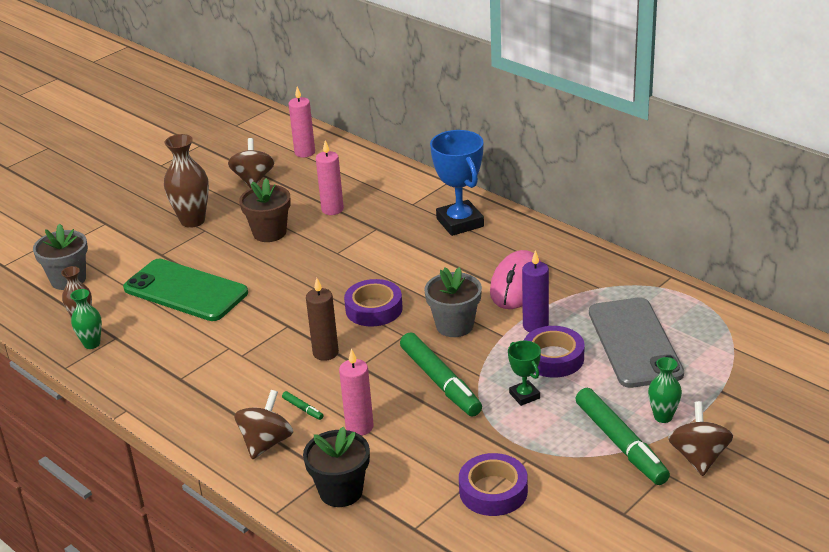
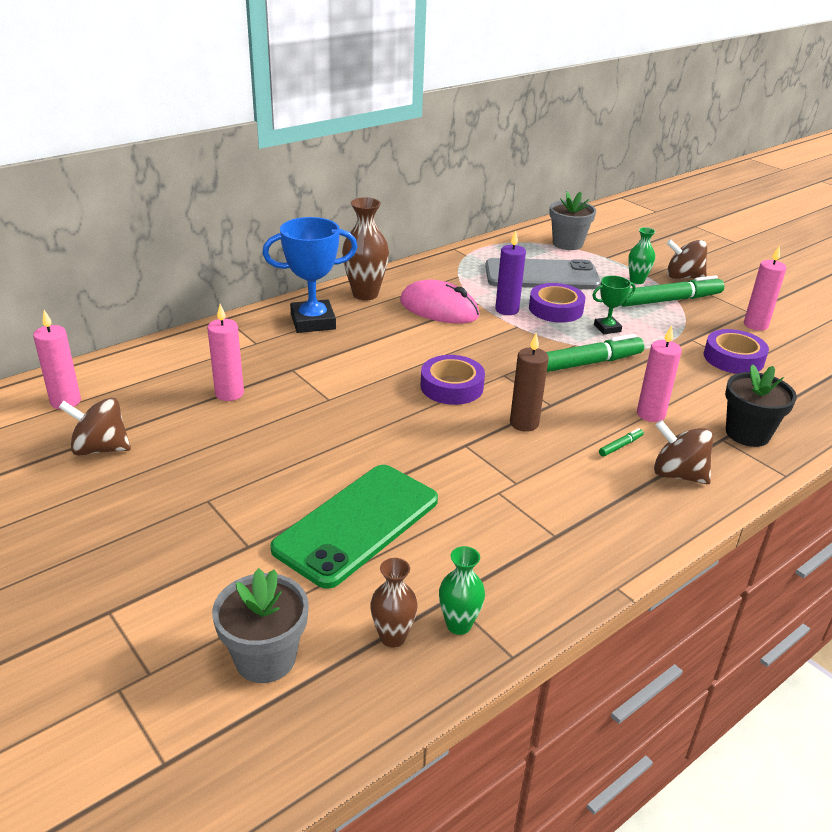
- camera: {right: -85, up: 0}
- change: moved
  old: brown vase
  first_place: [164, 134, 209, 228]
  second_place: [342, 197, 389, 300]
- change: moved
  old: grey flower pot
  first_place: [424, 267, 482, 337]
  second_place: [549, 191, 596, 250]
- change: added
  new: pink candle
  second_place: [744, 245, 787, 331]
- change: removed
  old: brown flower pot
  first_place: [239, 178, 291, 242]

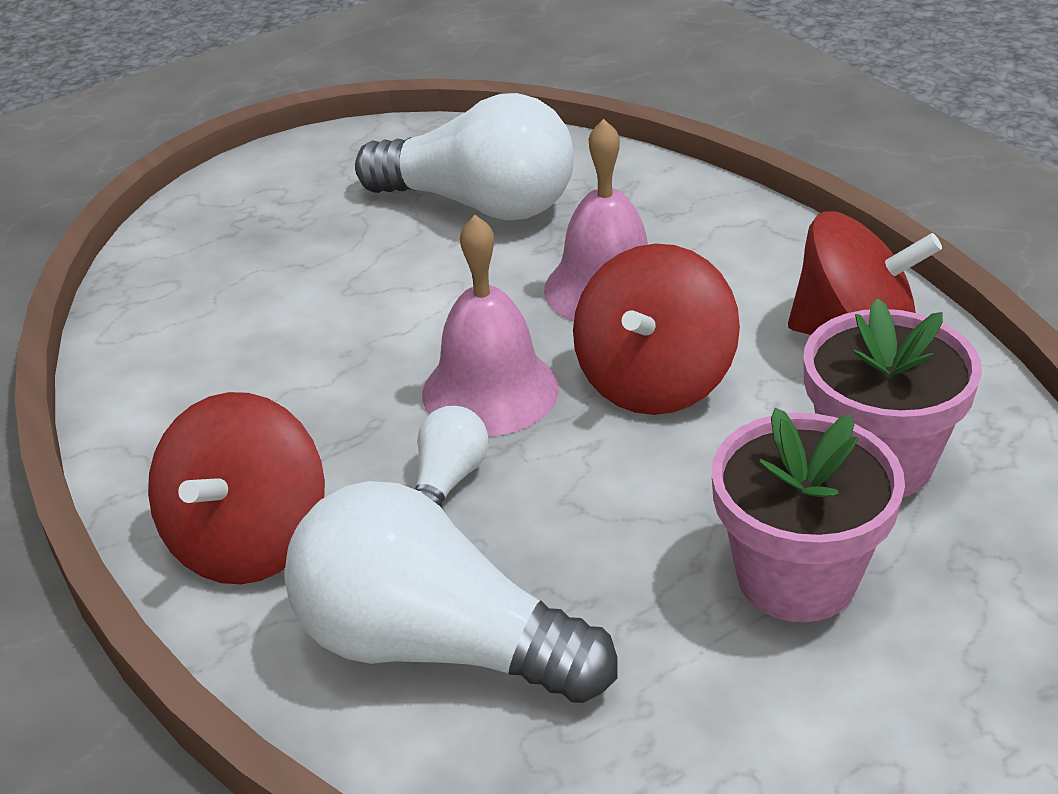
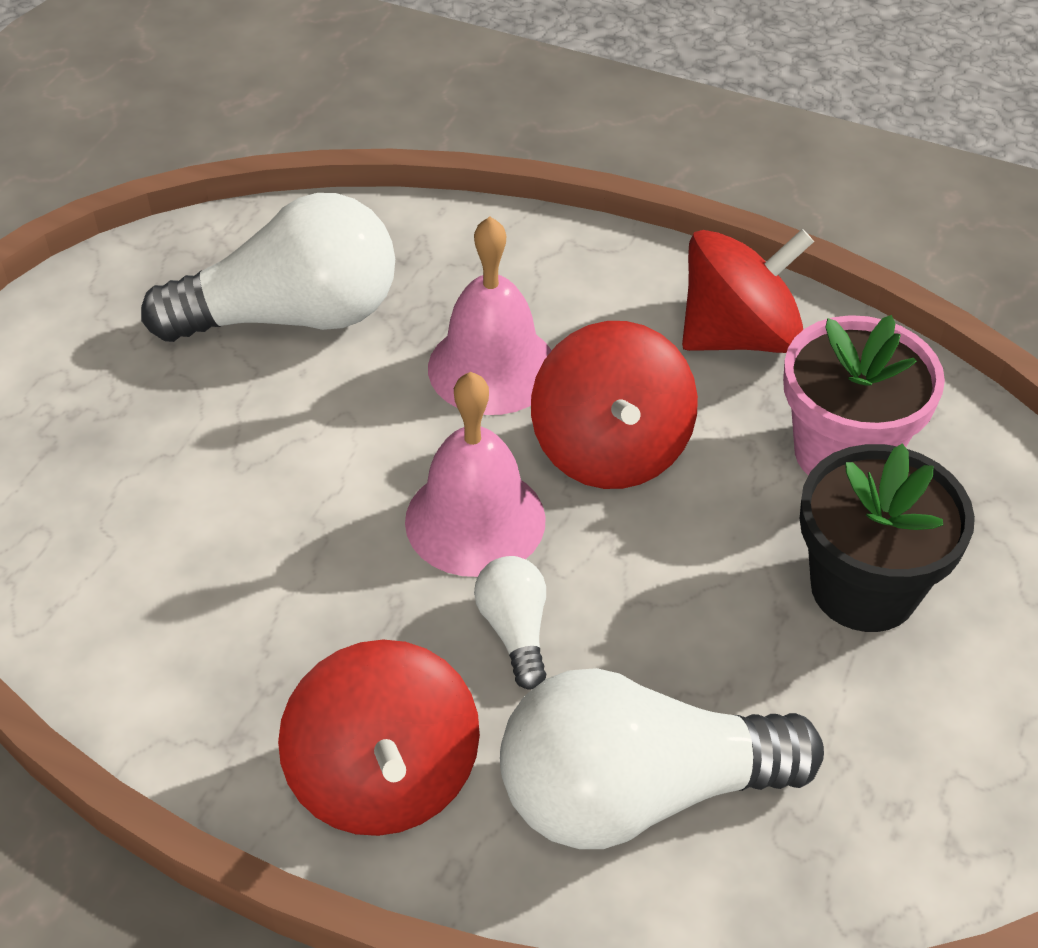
- camera: {right: -35, up: 10}
- change: recoloured
  old: pink flower pot
  new: black flower pot
  first_place: [712, 408, 905, 622]
  second_place: [800, 443, 975, 632]

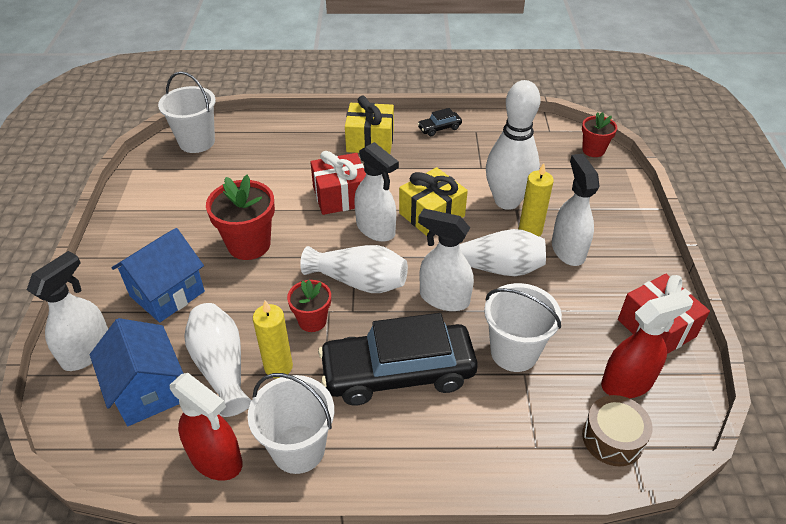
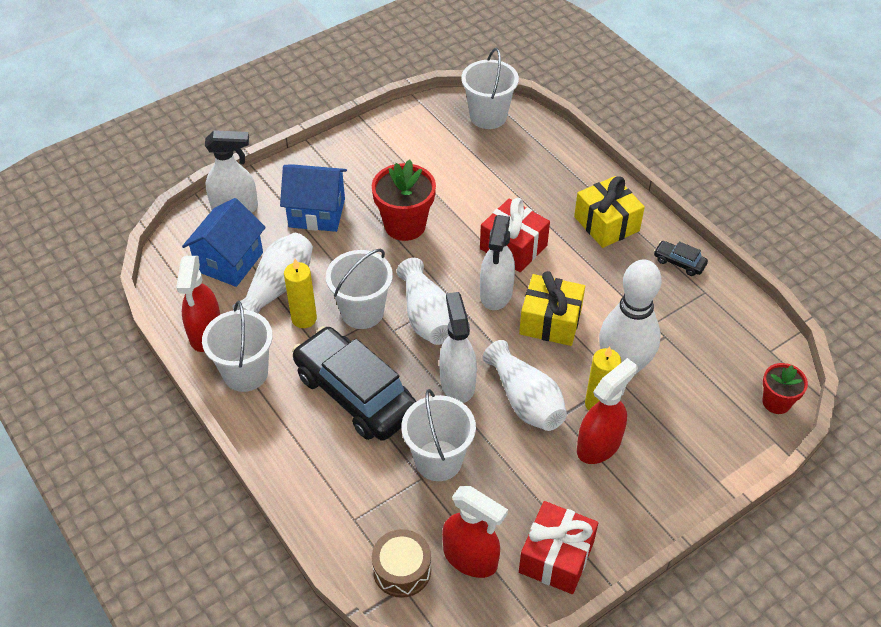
- camera: {right: 55, up: 5}
- change: replaced
  old: red flower pot
  new: white bucket
  first_place: [287, 280, 331, 332]
  second_place: [326, 249, 393, 329]
- change: recoloured
  old: white spray bottle
  new: red spray bottle
  first_place: [552, 154, 600, 266]
  second_place: [577, 358, 638, 464]

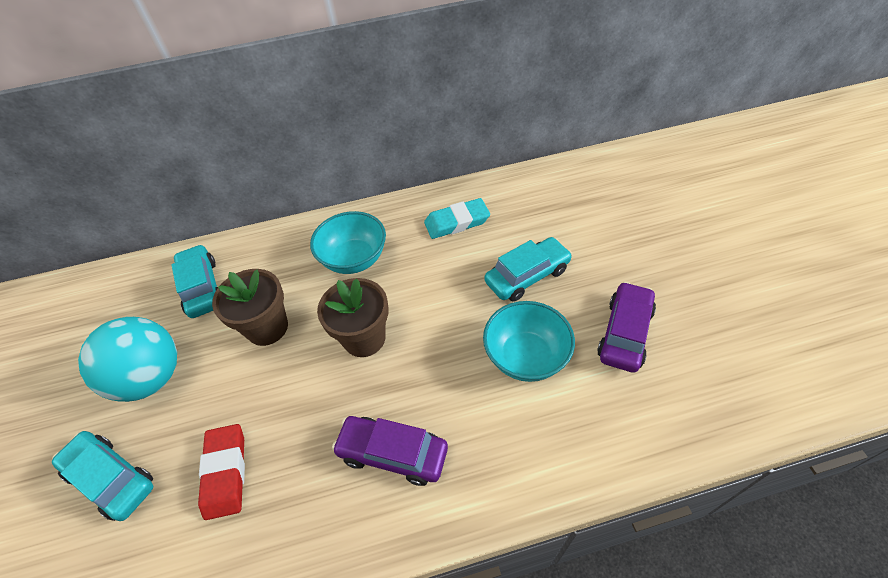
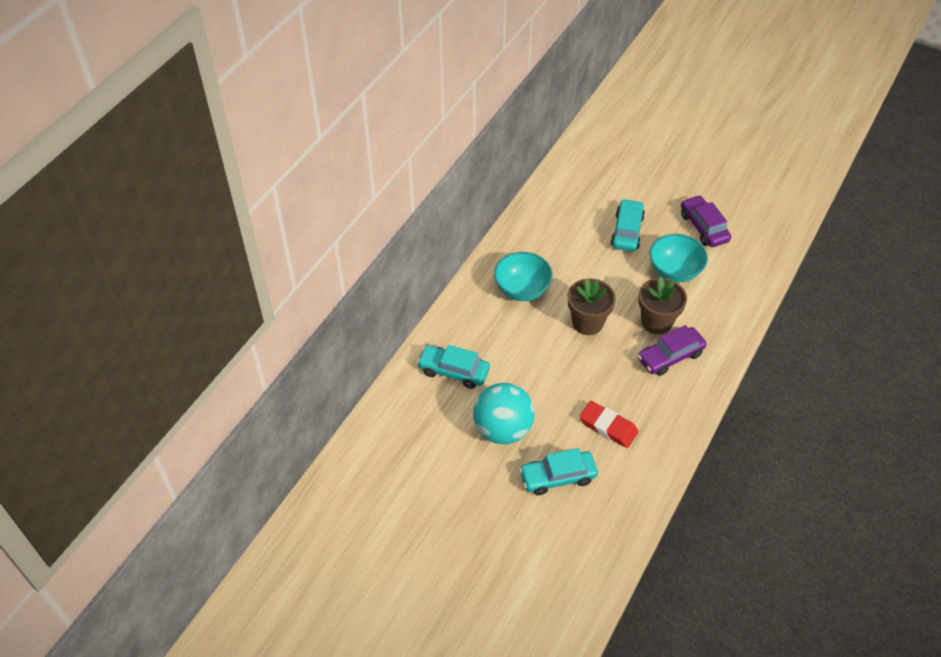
- camera: {right: -50, up: 0}
- change: moved
  old: brown flower pot
  first_place: [212, 269, 288, 346]
  second_place: [638, 277, 687, 335]
- change: removed
  old: turquoise eraser
  first_place: [424, 198, 490, 239]

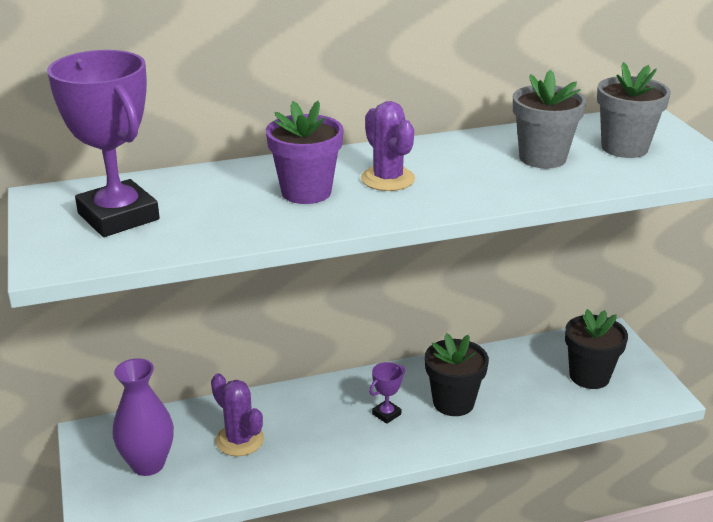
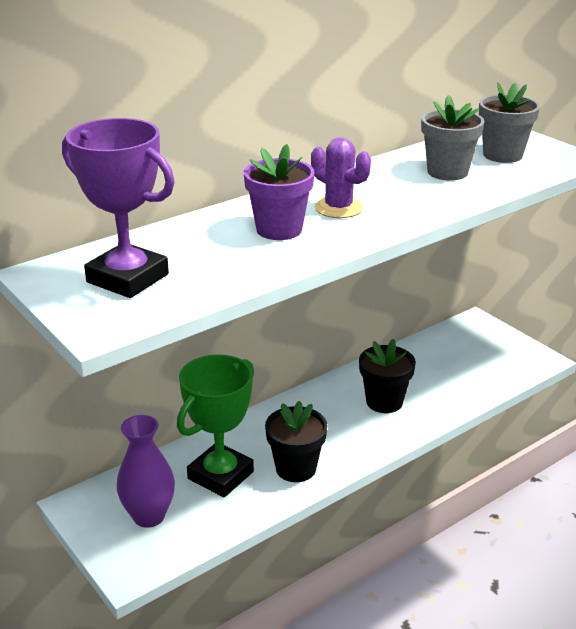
- camera: {right: -20, up: 0}
- change: replaced
  old: purple cactus
  new: green trophy
  first_place: [211, 373, 264, 456]
  second_place: [177, 354, 254, 497]
- change: moved
  old: black flower pot
  first_place: [565, 309, 628, 389]
  second_place: [265, 401, 328, 482]
- change: removed
  old: purple trophy
  first_place: [369, 362, 405, 424]

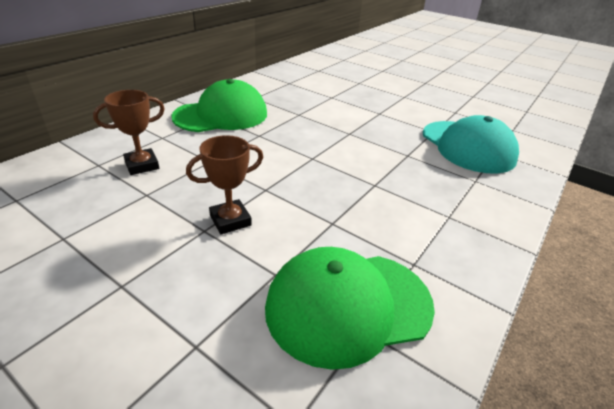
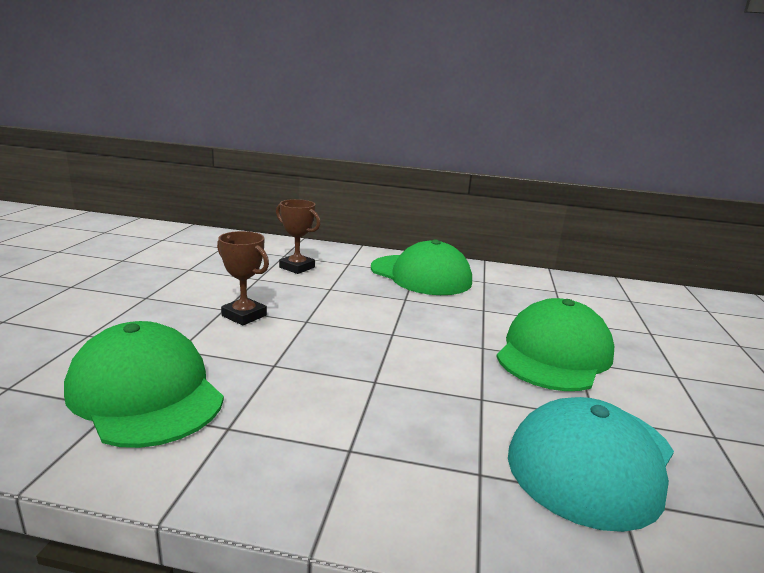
- camera: {right: 65, up: -15}
- change: added
  new: green cap
  second_place: [496, 298, 614, 391]

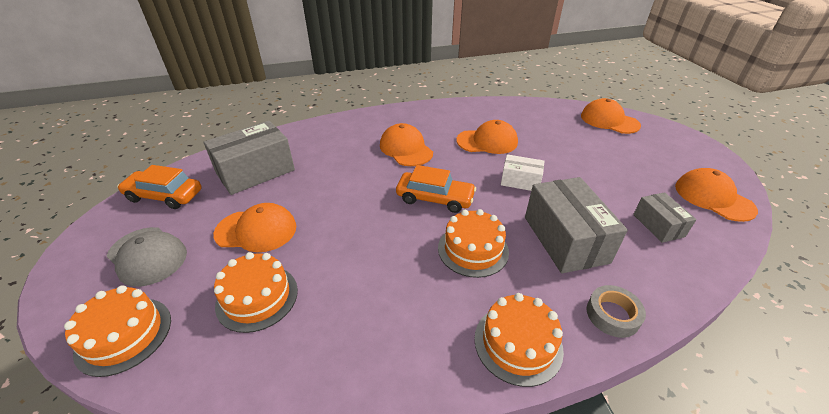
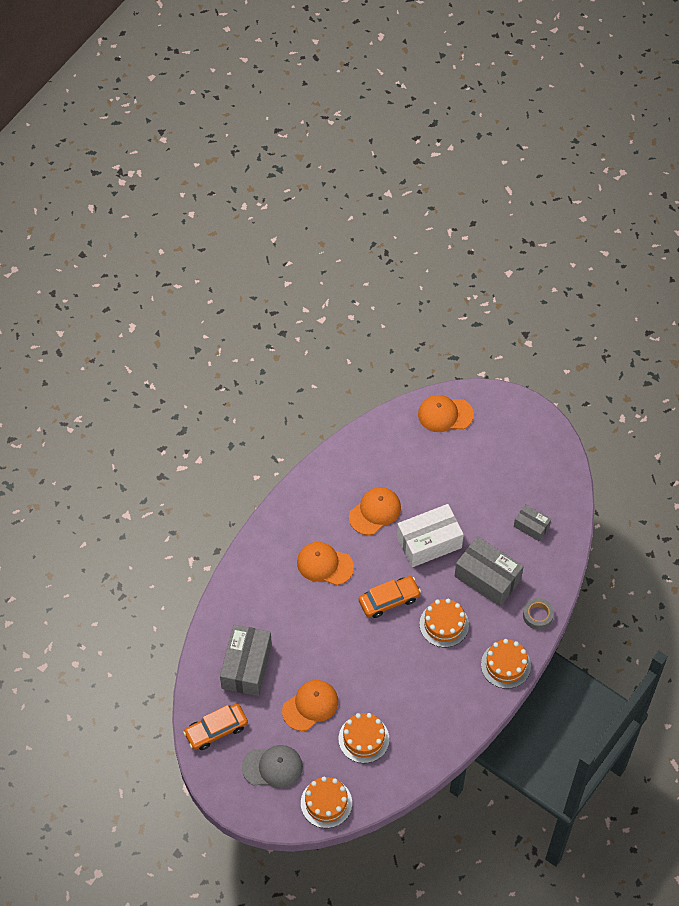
- camera: {right: -40, up: 20}
- change: resized
  old: white box
  first_place: [501, 154, 544, 191]
  second_place: [397, 504, 464, 567]
  factor: 1.82
- change: removed
  old: orange cap
  first_place: [675, 168, 758, 222]

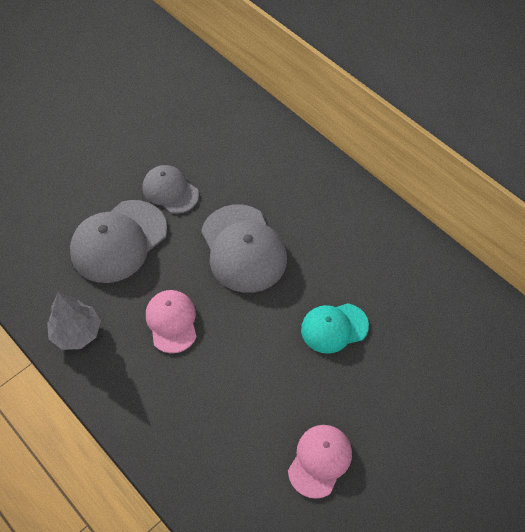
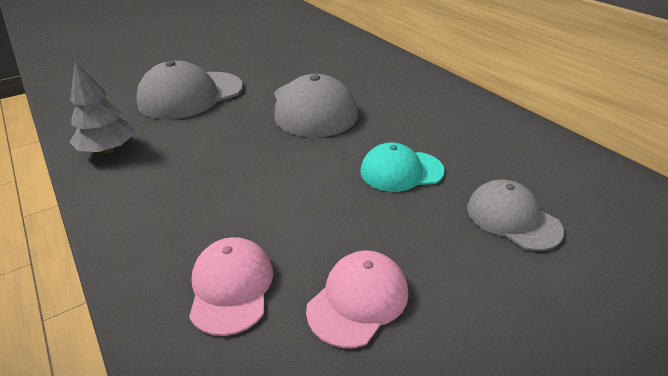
- camera: {right: 10, up: -20}
- change: moved
  old: pink cap
  first_place: [146, 290, 196, 353]
  second_place: [189, 237, 273, 336]
- change: moved
  old: grey cap
  first_place: [143, 165, 199, 214]
  second_place: [467, 179, 564, 251]

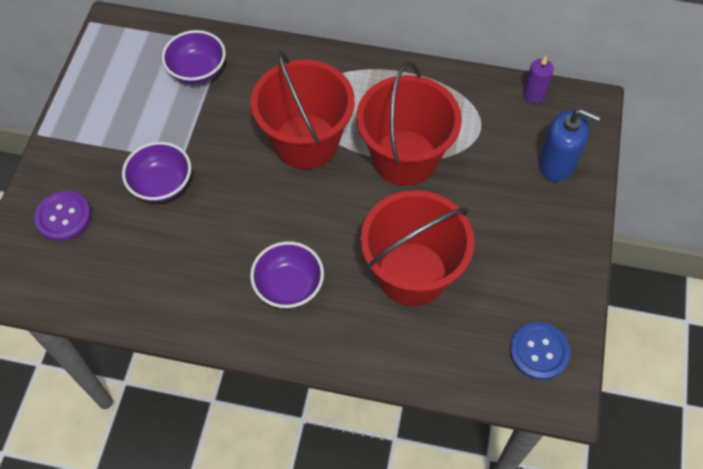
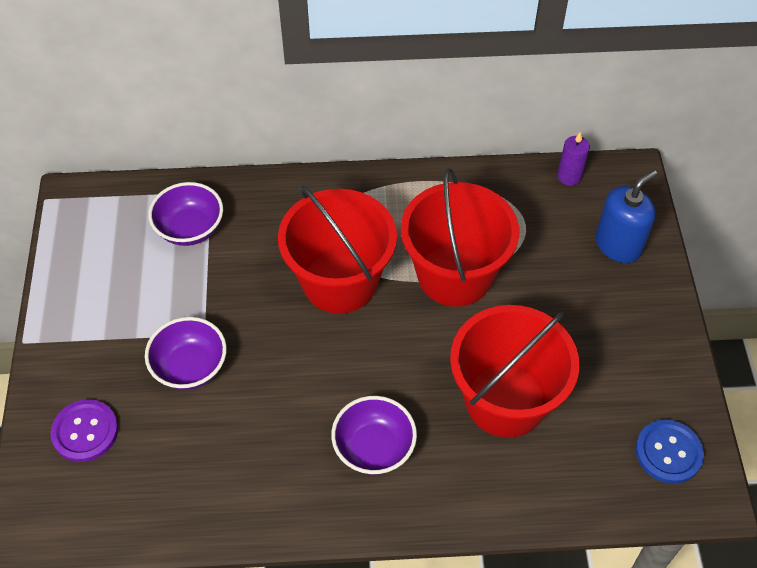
- camera: {right: -15, up: -5}
- change: turned
  old: blue soap dispenser
  first_place: [539, 109, 600, 182]
  second_place: [595, 170, 657, 263]
  degrees: -45

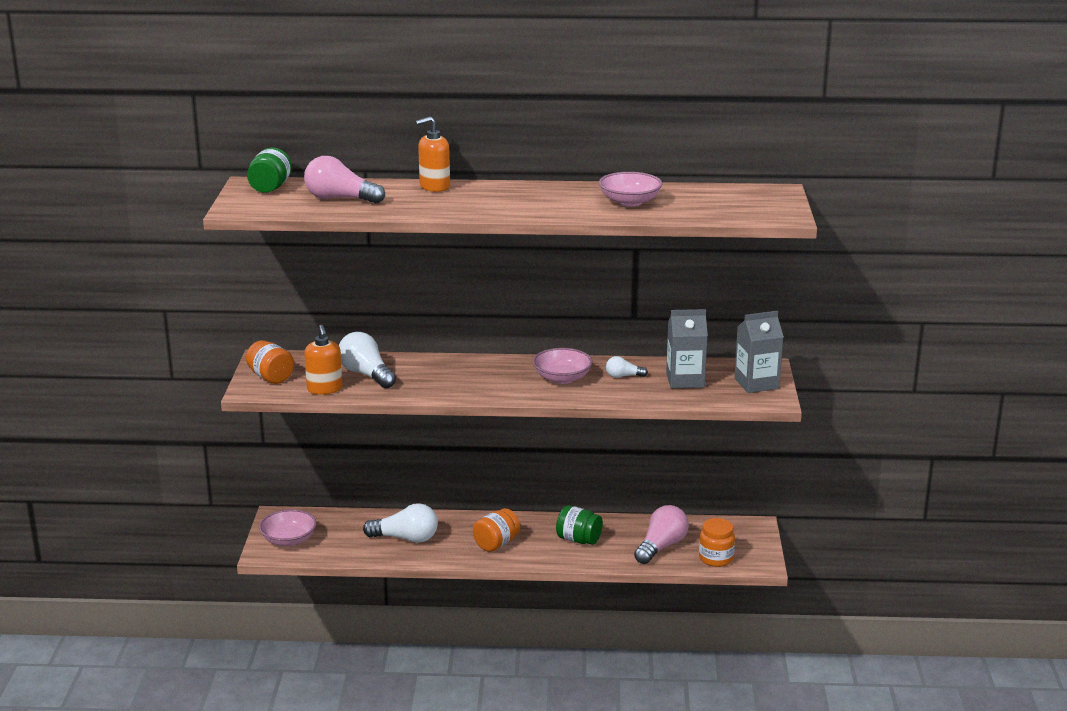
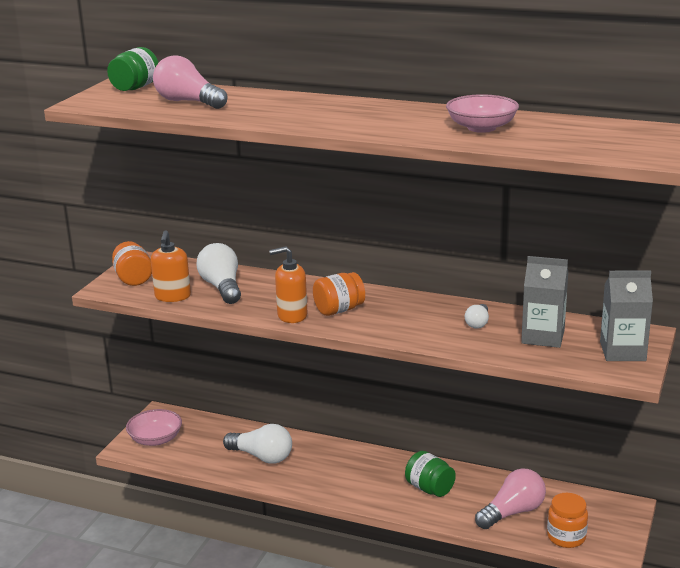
- camera: {right: 20, up: 0}
- change: moved
  old: orange soap dispenser
  first_place: [415, 116, 450, 192]
  second_place: [269, 246, 308, 323]
- change: moved
  old: orange jar
  first_place: [473, 508, 520, 552]
  second_place: [313, 272, 365, 316]
- change: turned
  old: white light bulb
  first_place: [606, 356, 648, 378]
  second_place: [465, 304, 489, 329]
  degrees: -90
- change: removed
  old: pink bowl
  first_place: [533, 348, 593, 384]

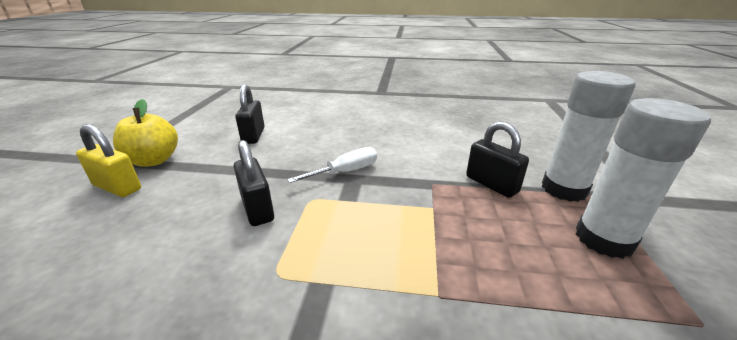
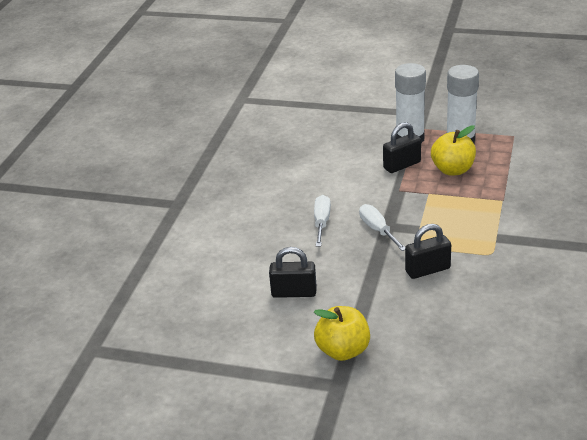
- camera: {right: -80, up: 5}
- change: added
  new: white screwdriver
  second_place: [314, 195, 331, 246]
- change: added
  new: yellow apple
  second_place: [431, 125, 476, 175]
- change: removed
  old: yellow padlock
  first_place: [76, 124, 141, 197]

